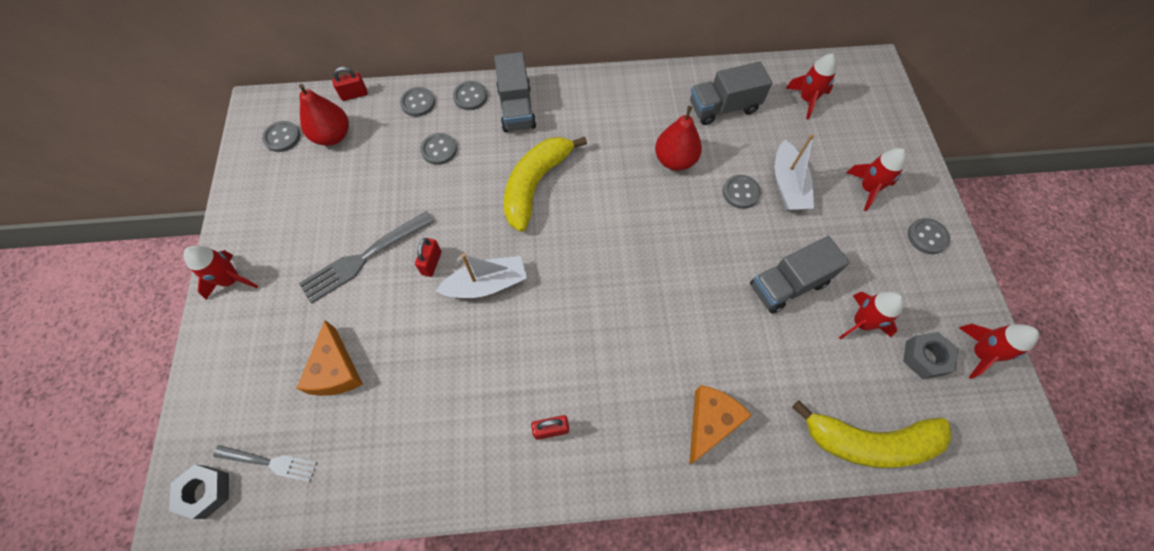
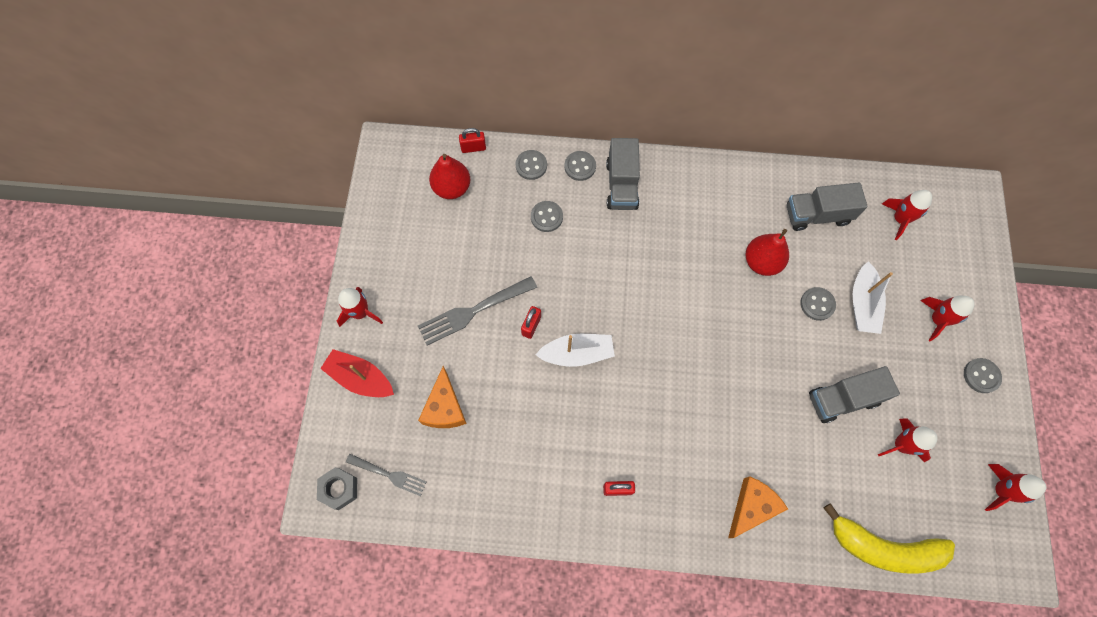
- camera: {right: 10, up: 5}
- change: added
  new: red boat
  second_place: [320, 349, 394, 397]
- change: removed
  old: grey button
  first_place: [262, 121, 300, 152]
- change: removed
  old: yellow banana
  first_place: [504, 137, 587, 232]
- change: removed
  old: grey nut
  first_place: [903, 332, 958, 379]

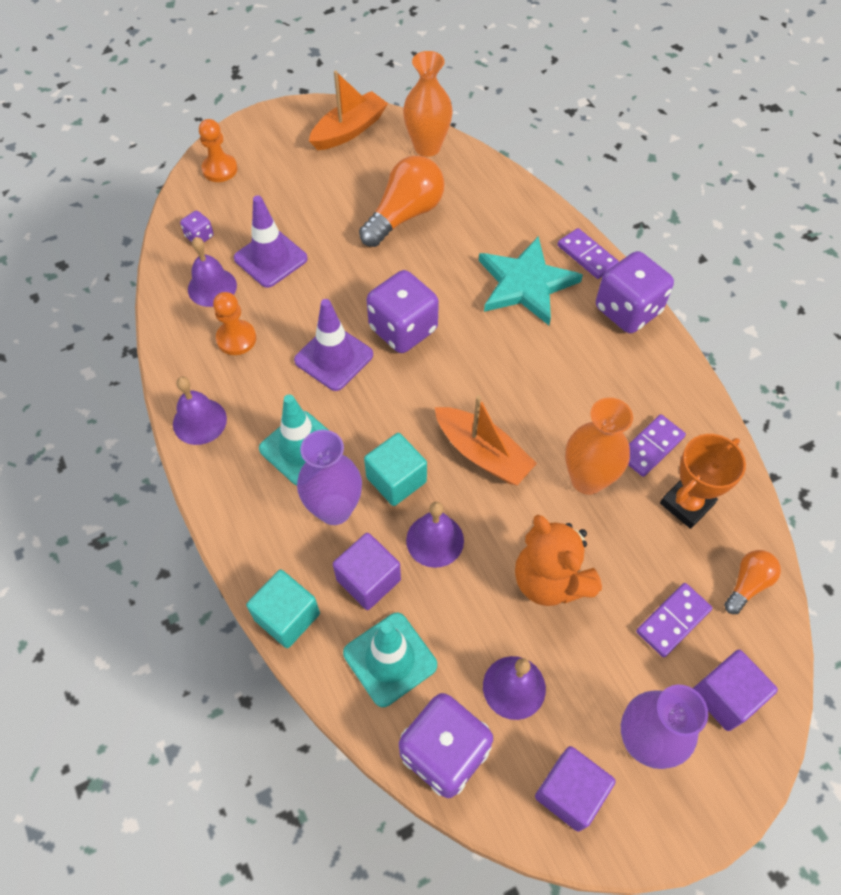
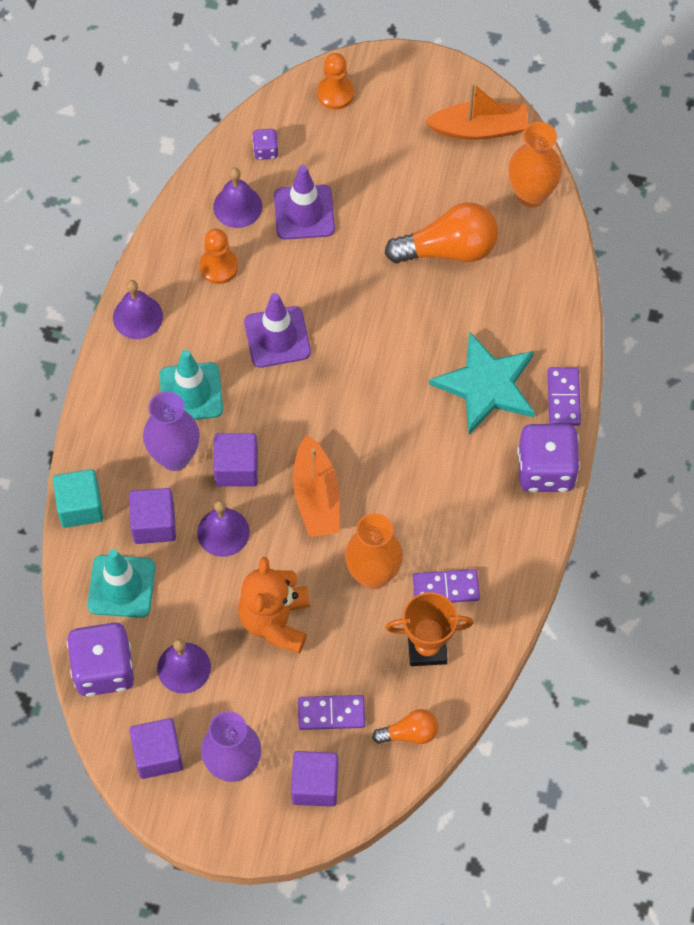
- camera: {right: 40, up: 5}
- change: recoloured
  old: turquoise cube
  new: purple cube
  first_place: [364, 433, 427, 506]
  second_place: [213, 433, 258, 487]
- change: removed
  old: purple dice
  first_place: [367, 270, 439, 353]

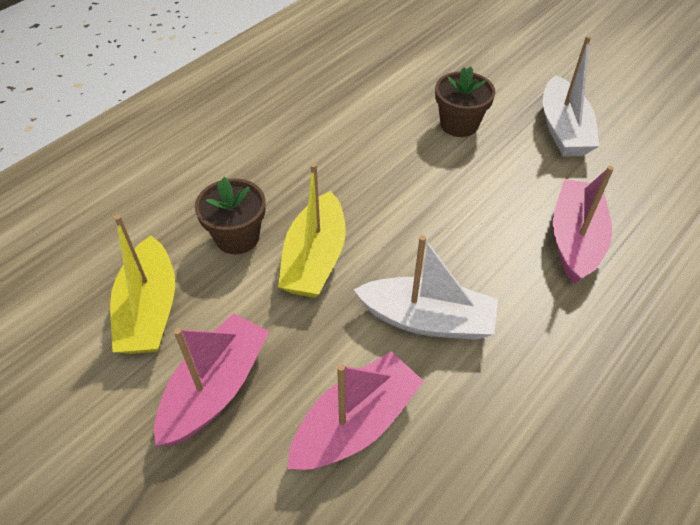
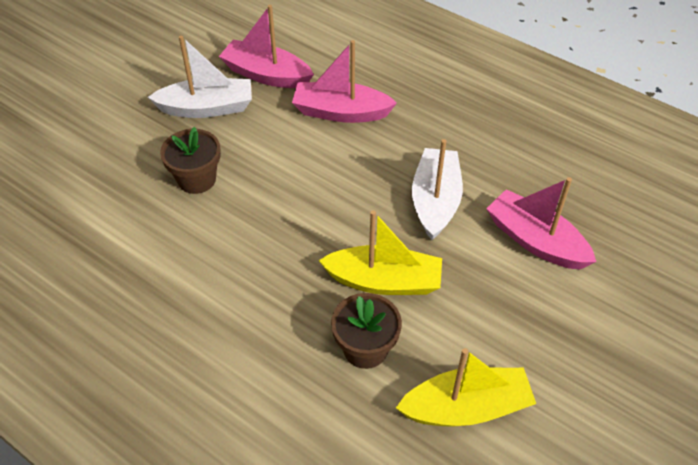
- camera: {right: -95, up: 0}
- change: moved
  old: pink boat
  first_place: [154, 313, 269, 446]
  second_place: [219, 5, 314, 88]

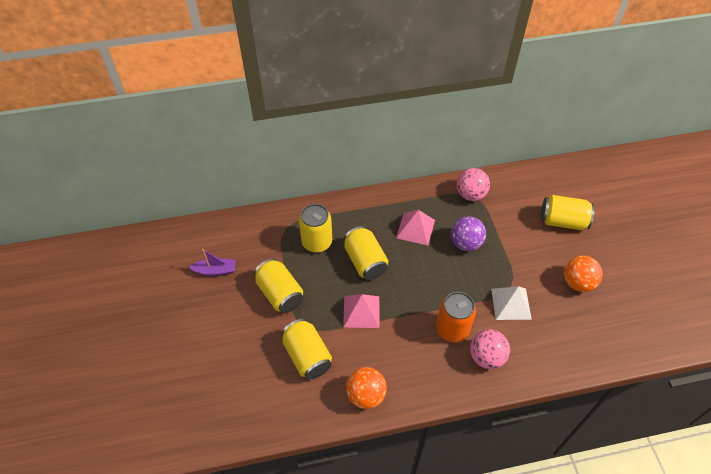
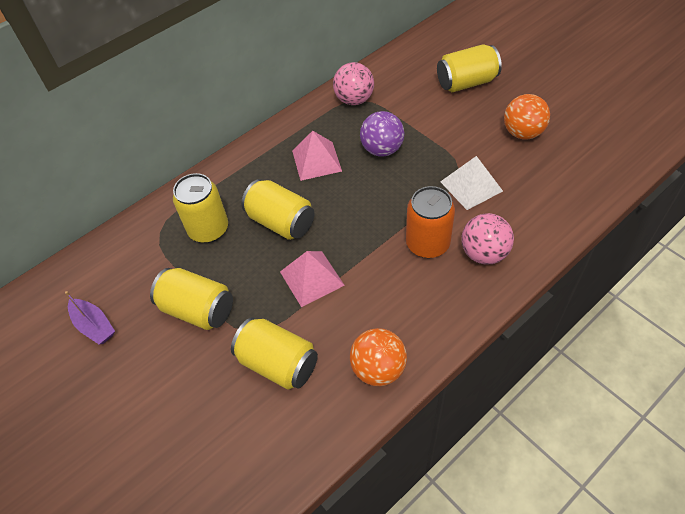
- camera: {right: -25, up: 0}
- change: turned
  old: purple boat
  first_place: [189, 249, 236, 276]
  second_place: [65, 291, 115, 344]
  degrees: 75

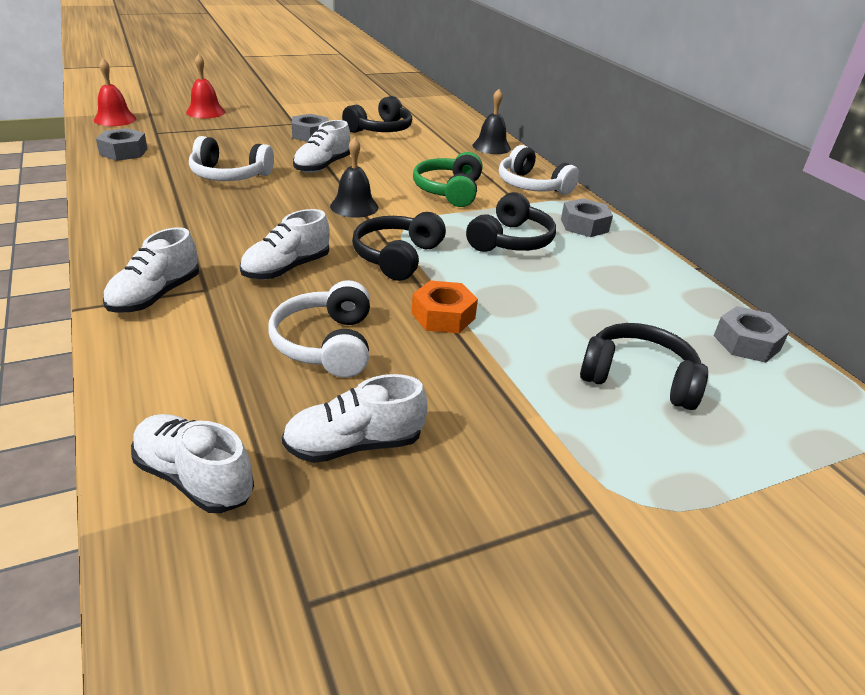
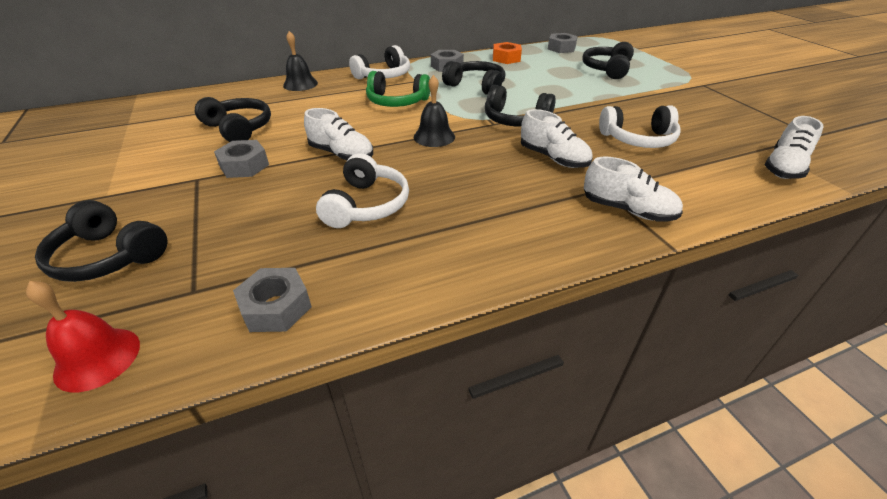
- camera: {right: -85, up: 5}
- change: replaced
  old: red bell
  new: black headphones
  first_place: [186, 54, 225, 118]
  second_place: [35, 200, 168, 282]
- change: moved
  old: orange nut
  first_place: [411, 280, 478, 333]
  second_place: [493, 42, 522, 64]
- change: removed
  old: white shoe
  first_place: [282, 374, 428, 463]

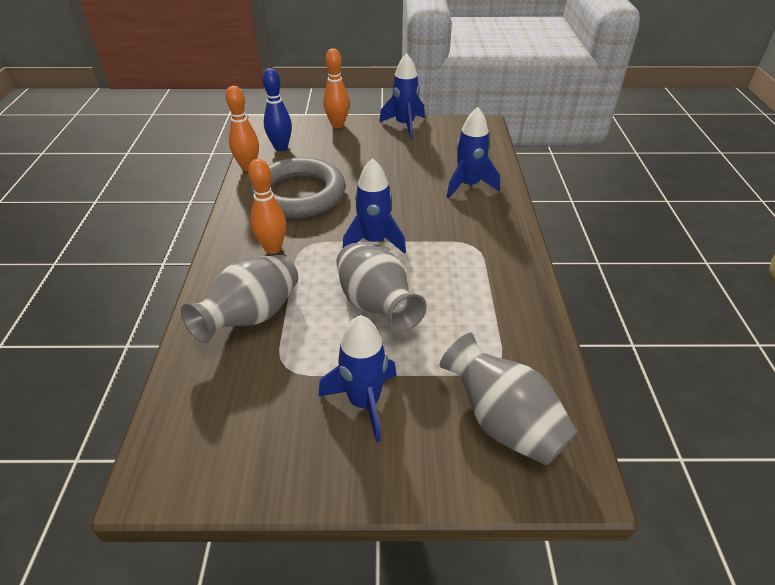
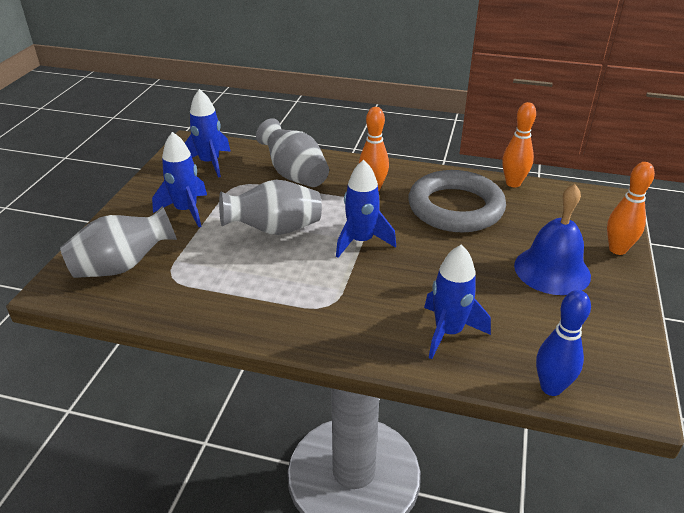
- camera: {right: 105, up: -5}
- change: moved
  old: blue rocket
  first_place: [379, 53, 425, 139]
  second_place: [185, 89, 231, 178]
- change: added
  new: blue bell
  second_place: [514, 184, 591, 295]
- change: moved
  old: blue bowling pin
  first_place: [263, 68, 292, 151]
  second_place: [536, 290, 591, 396]

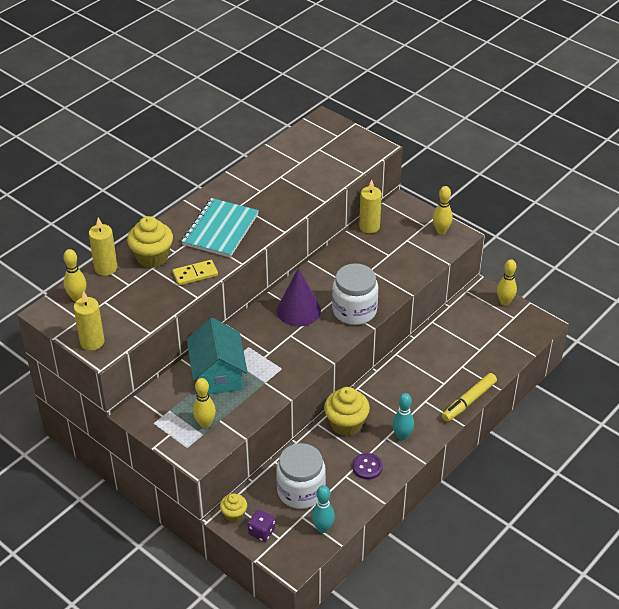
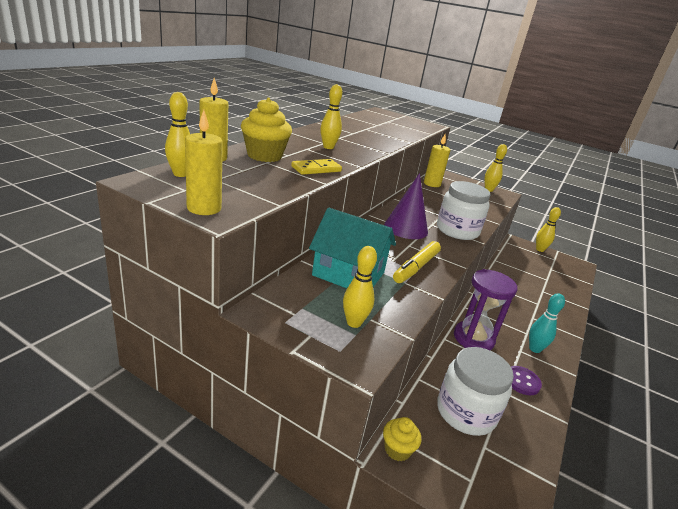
- camera: {right: -15, up: -15}
- change: turned
  old: turquoise house
  first_place: [186, 318, 248, 394]
  second_place: [309, 207, 396, 288]
  degrees: -45
- change: replaced
  old: turquoise notebook
  new: yellow bowling pin
  first_place: [181, 198, 259, 257]
  second_place: [320, 84, 342, 149]
- change: moved
  old: yellow marker
  first_place: [442, 373, 497, 422]
  second_place: [393, 241, 441, 283]
- change: replaced
  old: yellow cupcake
  new: purple hourglass
  first_place: [324, 387, 370, 436]
  second_place: [454, 269, 517, 350]
- change: removed
  old: purple dice
  first_place: [248, 510, 275, 542]
- change: removed
  old: turquoise bowling pin
  first_place: [312, 485, 335, 533]

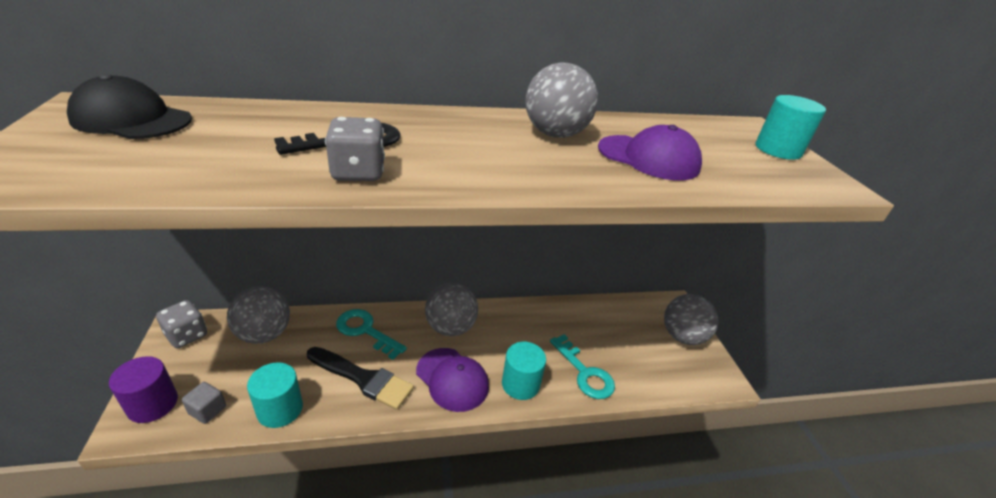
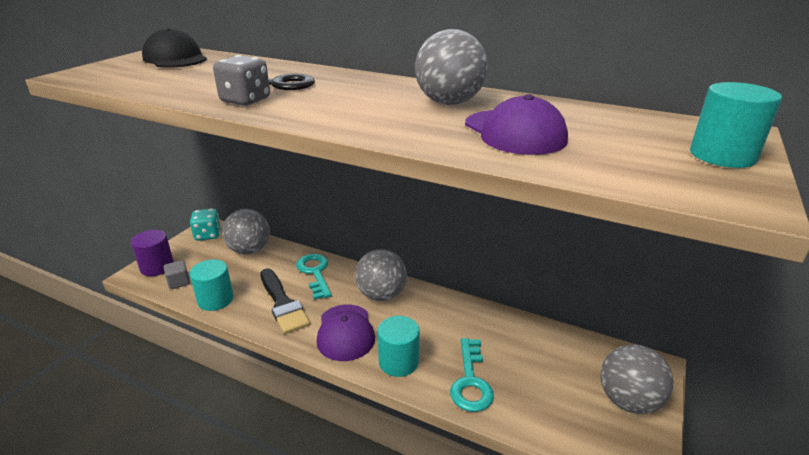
- camera: {right: 40, up: -5}
- change: recoloured
  old: grey dice
  new: turquoise dice
  first_place: [156, 300, 207, 348]
  second_place: [190, 209, 221, 241]

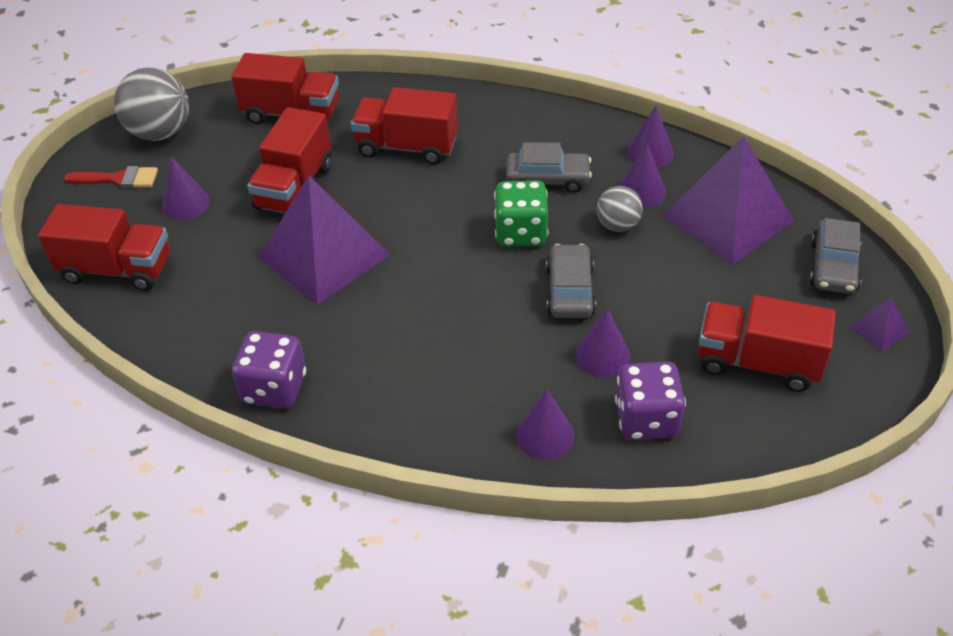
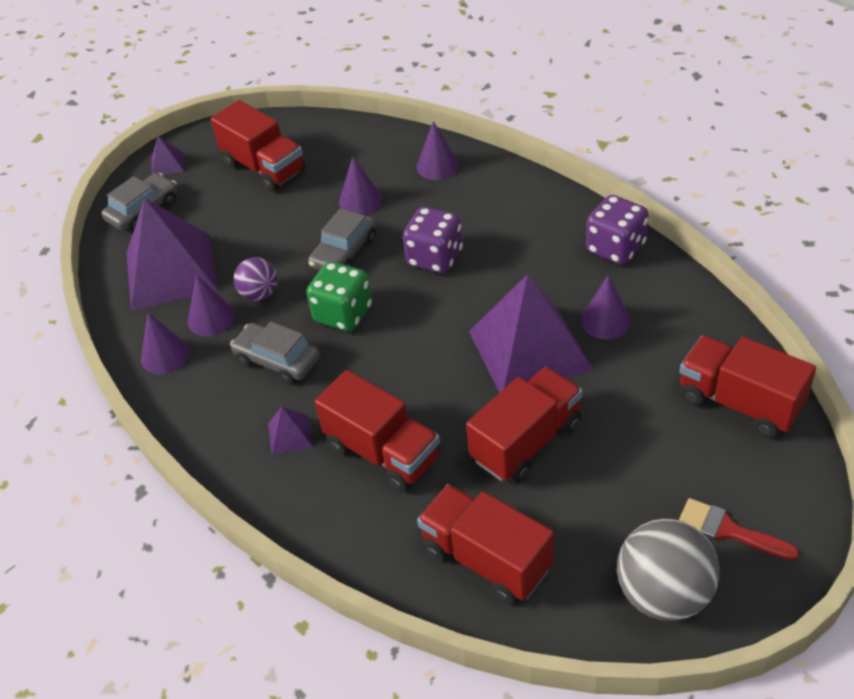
- camera: {right: -150, up: 0}
- change: recoloured
  old: grey ball
  new: purple ball
  first_place: [597, 186, 643, 232]
  second_place: [234, 257, 278, 301]
- change: added
  new: purple pyramid
  second_place: [268, 407, 313, 455]
- change: moved
  old: purple dice
  first_place: [615, 362, 686, 440]
  second_place: [403, 207, 463, 273]
- change: moved
  old: purple cone
  first_place: [162, 156, 210, 220]
  second_place: [581, 275, 631, 339]

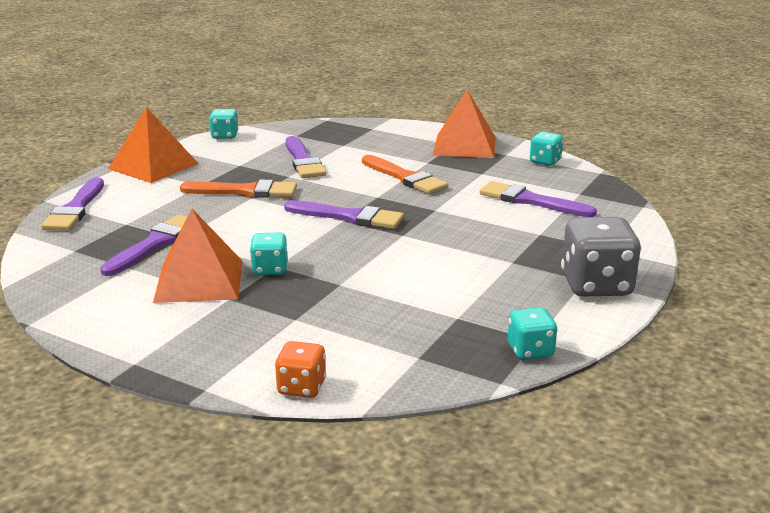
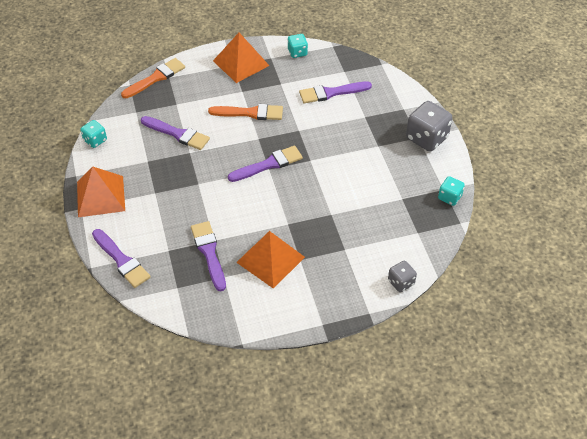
- camera: {right: -45, up: 25}
- change: moved
  old: orange brush
  first_place: [180, 179, 297, 198]
  second_place: [121, 58, 185, 98]
- change: recoloured
  old: orange dice
  new: grey dice
  first_place: [275, 341, 326, 398]
  second_place: [388, 261, 417, 292]
- change: removed
  old: turquoise dice
  first_place: [250, 233, 288, 275]

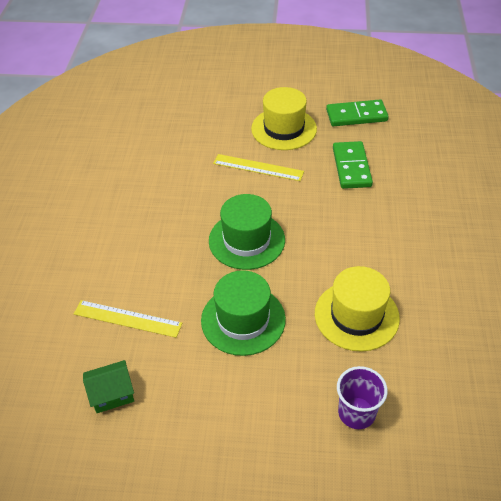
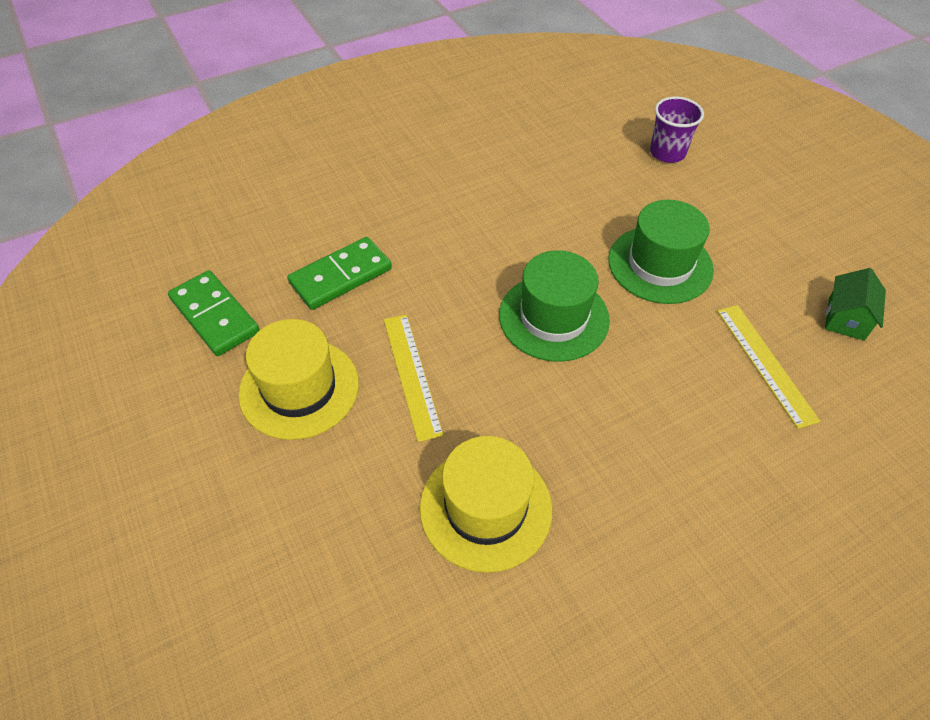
- camera: {right: -125, up: 5}
- change: moved
  old: yellow hat
  first_place: [315, 266, 400, 352]
  second_place: [420, 436, 552, 573]
- change: turned
  old: green house
  first_place: [83, 360, 134, 413]
  second_place: [825, 268, 886, 341]
  degrees: 75

